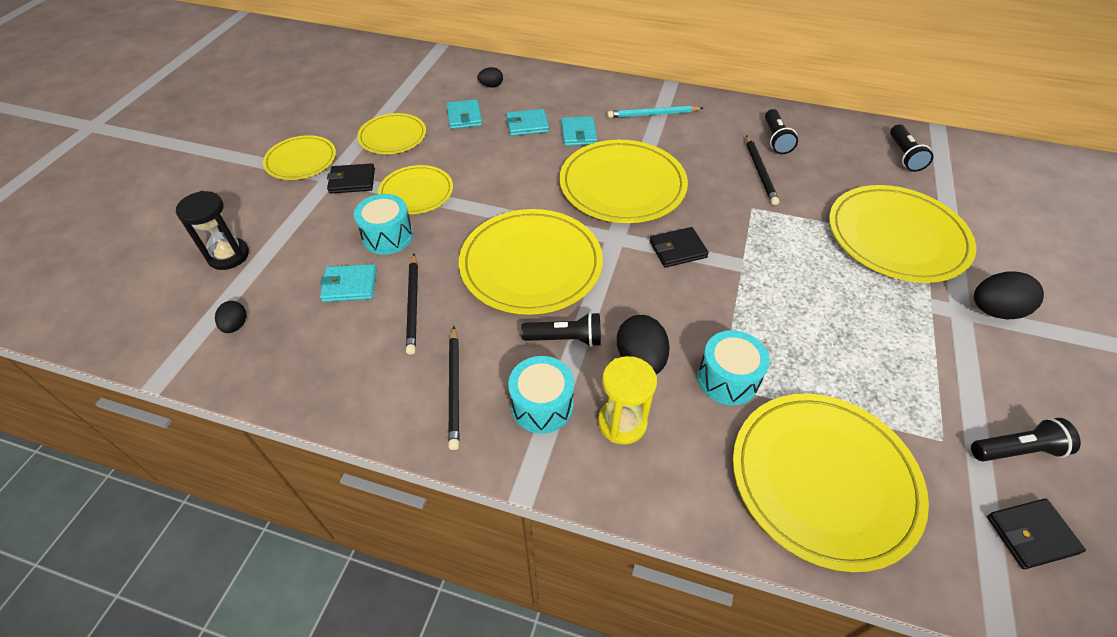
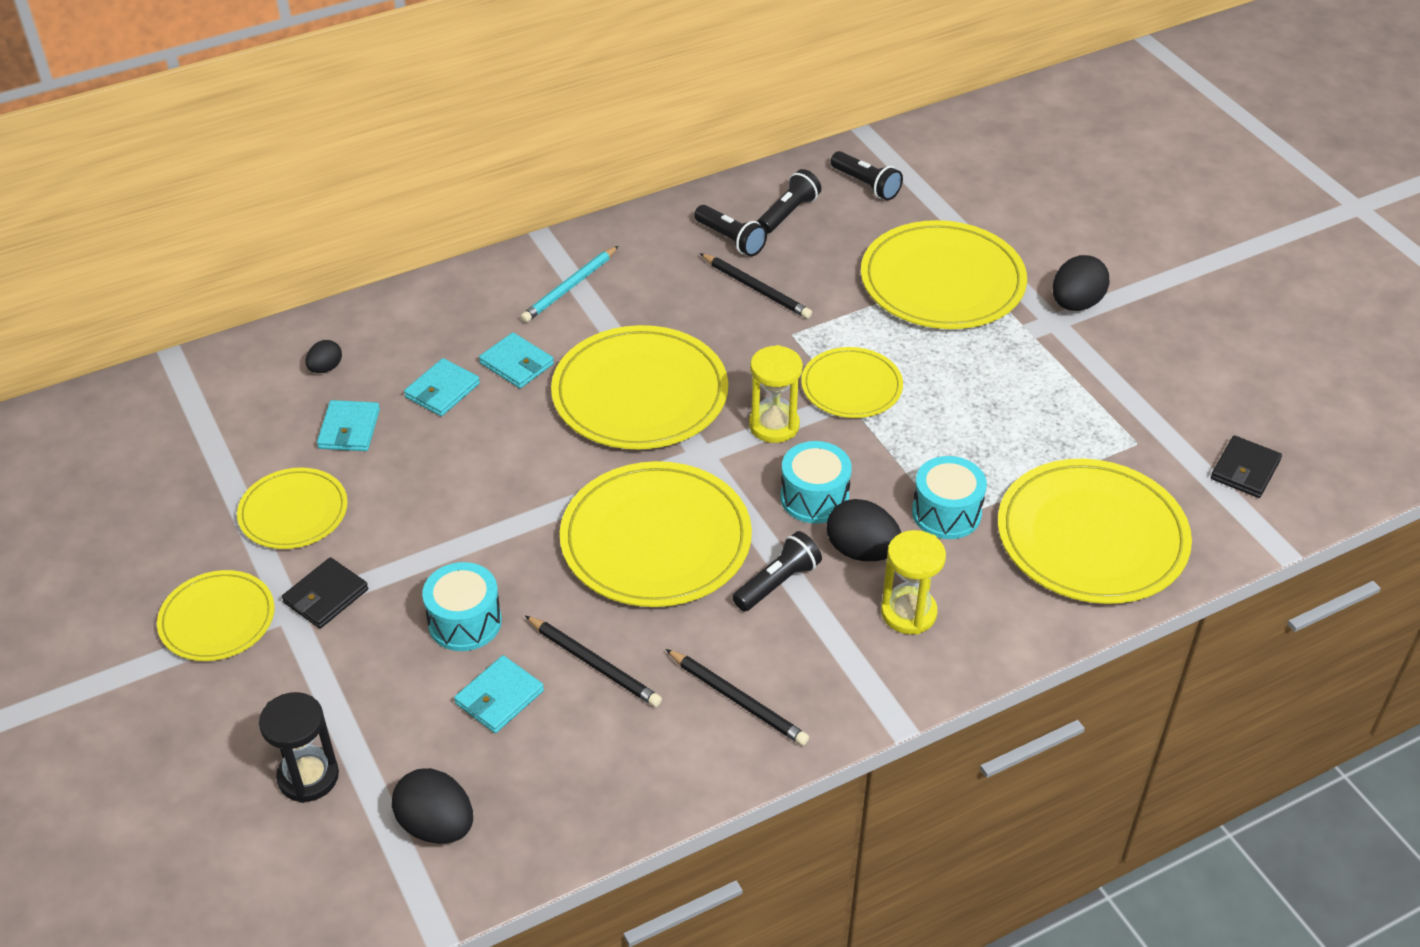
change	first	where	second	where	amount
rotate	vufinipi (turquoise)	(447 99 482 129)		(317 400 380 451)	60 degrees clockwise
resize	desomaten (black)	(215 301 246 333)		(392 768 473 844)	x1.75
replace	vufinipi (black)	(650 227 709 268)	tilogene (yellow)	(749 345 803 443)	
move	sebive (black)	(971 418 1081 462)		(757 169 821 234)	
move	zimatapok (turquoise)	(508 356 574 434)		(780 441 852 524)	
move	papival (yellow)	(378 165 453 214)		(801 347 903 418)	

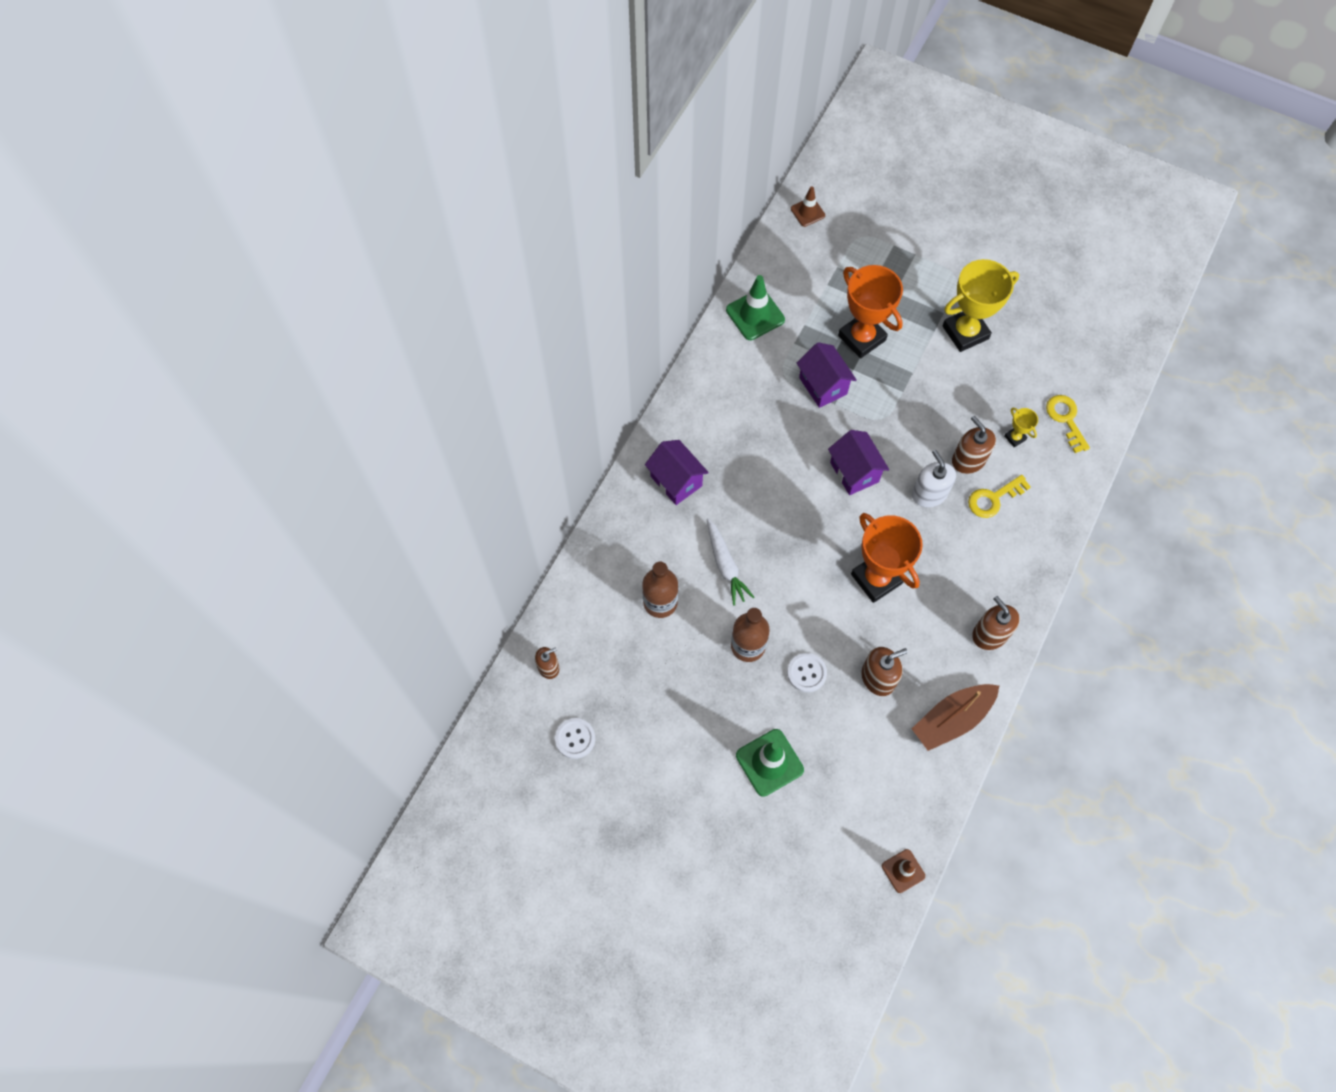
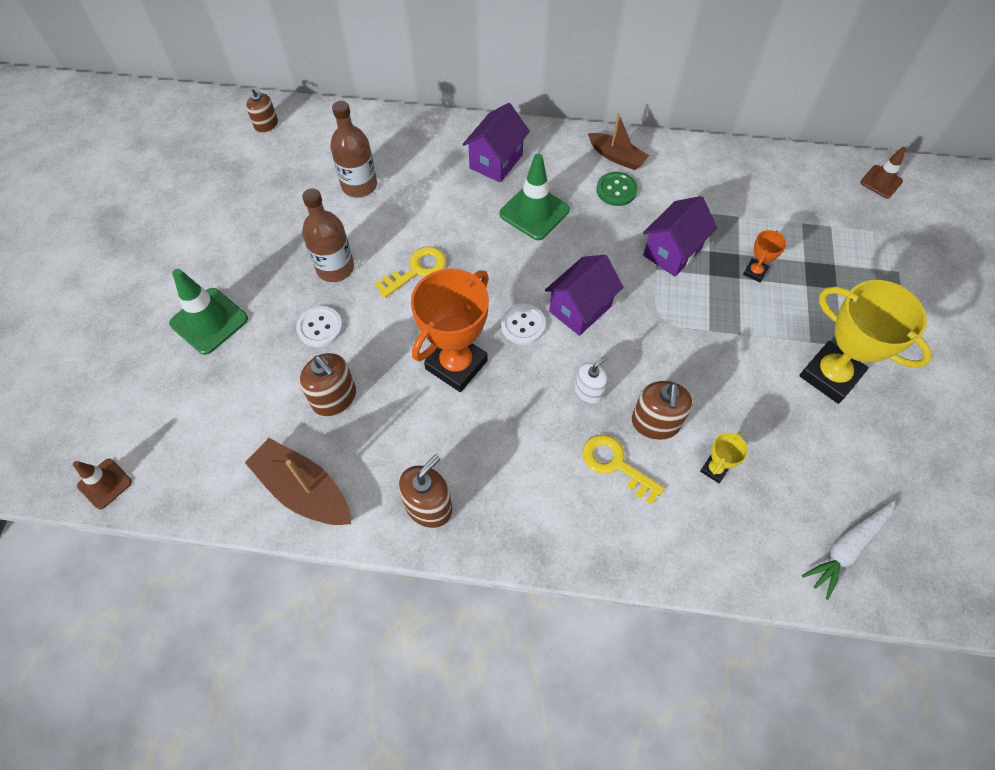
change	first	where	second	where	amount
move	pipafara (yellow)	(1046 395 1090 453)		(374 246 446 298)	
move	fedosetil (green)	(726 275 785 340)		(500 154 570 240)	
move	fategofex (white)	(555 718 595 759)		(501 304 546 345)	
resize	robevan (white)	(912 450 956 508)		(575 355 608 404)	x0.66
insert			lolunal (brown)	(588 113 649 170)	
insert			fategofex (green)	(596 172 638 206)	
rotate	robevan (brown)	(952 416 996 474)		(632 381 693 440)	150 degrees clockwise
resize	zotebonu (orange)	(838 265 903 358)		(743 230 786 282)	x0.45
move	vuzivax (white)	(707 518 754 606)		(802 500 895 600)	

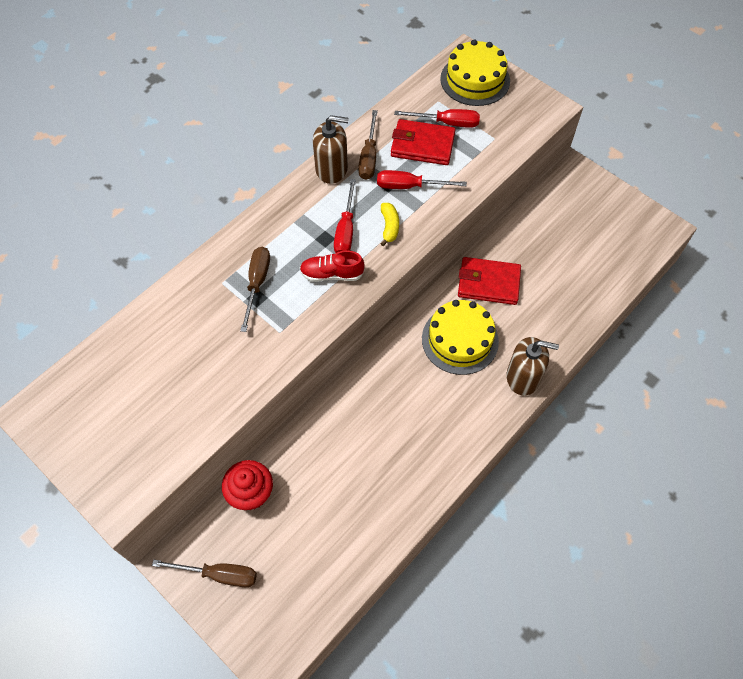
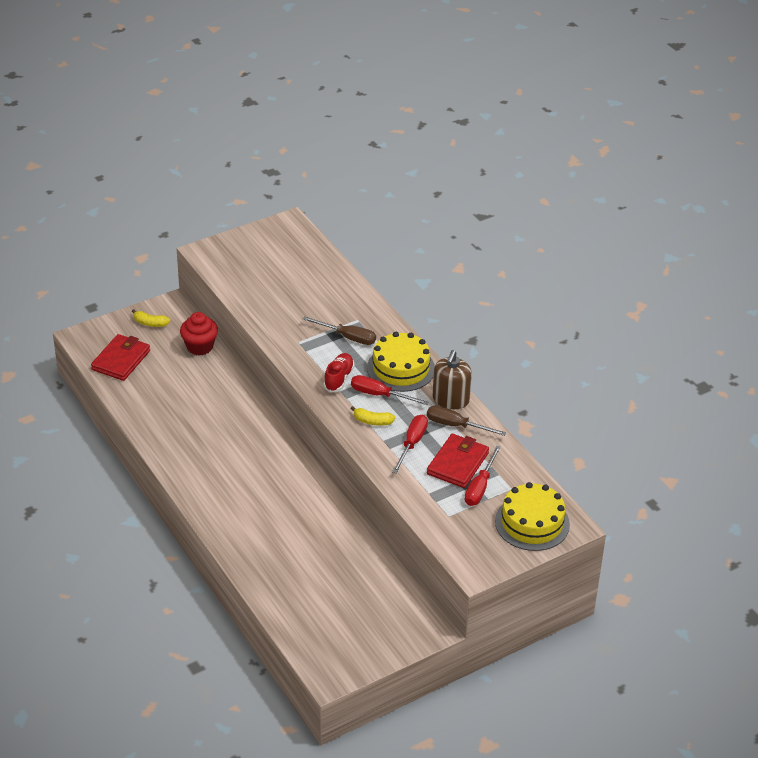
change	first	where	second	where	amount
move	vufinipi (red)	(458 257 521 305)		(91 334 150 381)	
replace	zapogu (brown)	(152 560 257 587)	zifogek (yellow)	(132 309 170 327)	
move	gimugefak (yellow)	(422 300 499 375)		(367 332 435 392)	
delete	robevan (brown)	(507 337 559 395)			

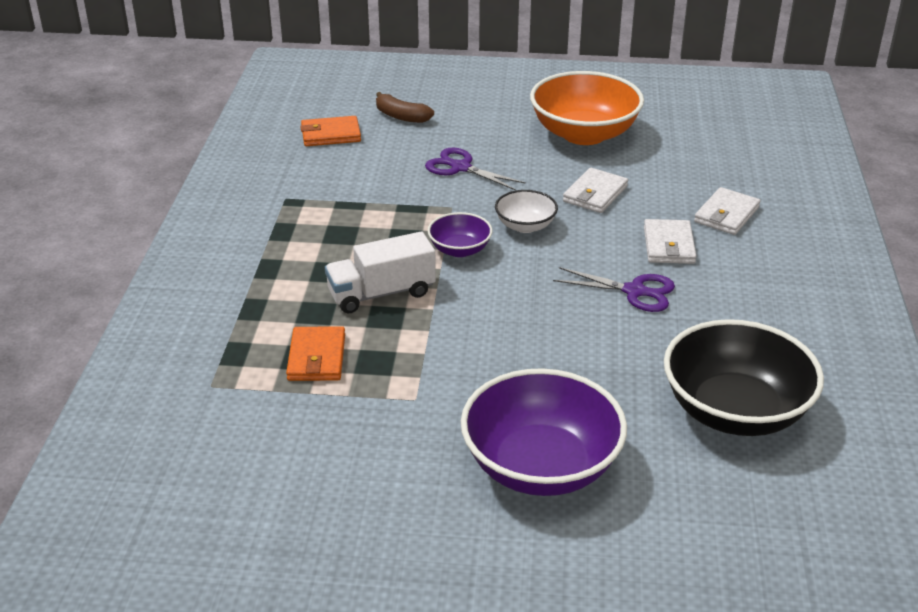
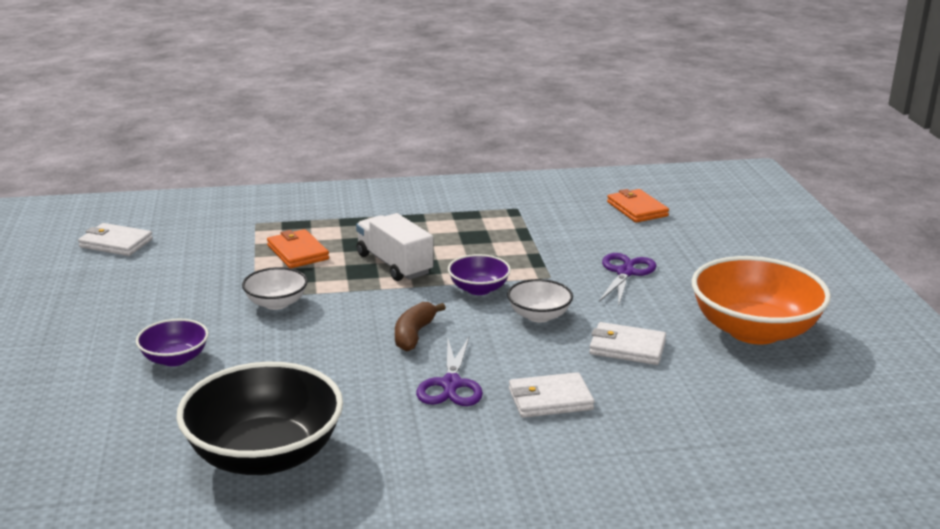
change	first	where	second	where	amount
move	vufinipi (white)	(694 187 760 235)		(78 223 153 256)	
resize	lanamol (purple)	(461 368 627 496)		(136 319 209 366)	x0.50
insert			lanamol (white)	(242 267 308 310)	
rotate	vufinipi (orange)	(286 326 345 381)		(267 229 329 268)	75 degrees clockwise
move	zifogek (brown)	(376 92 434 123)		(395 302 446 351)	

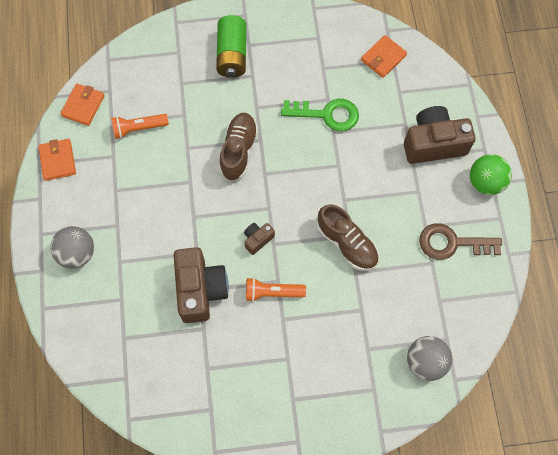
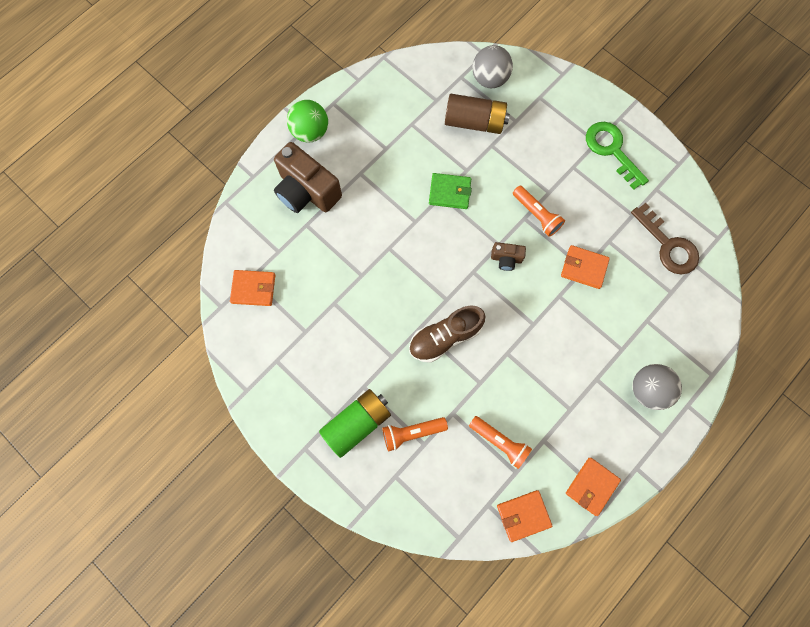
change	first	where	second	where	amount
insert			sebive (orange)	(382 417 448 451)	
replace	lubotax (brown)	(317 204 379 271)	vufinipi (green)	(429 173 472 209)	
insert			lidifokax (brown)	(445 94 510 134)	
replace	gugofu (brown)	(174 247 229 323)	vufinipi (orange)	(561 245 610 289)	
move	pipafara (green)	(281 99 359 131)		(586 122 649 190)	
move	pipafara (brown)	(419 223 502 260)		(631 203 699 275)	

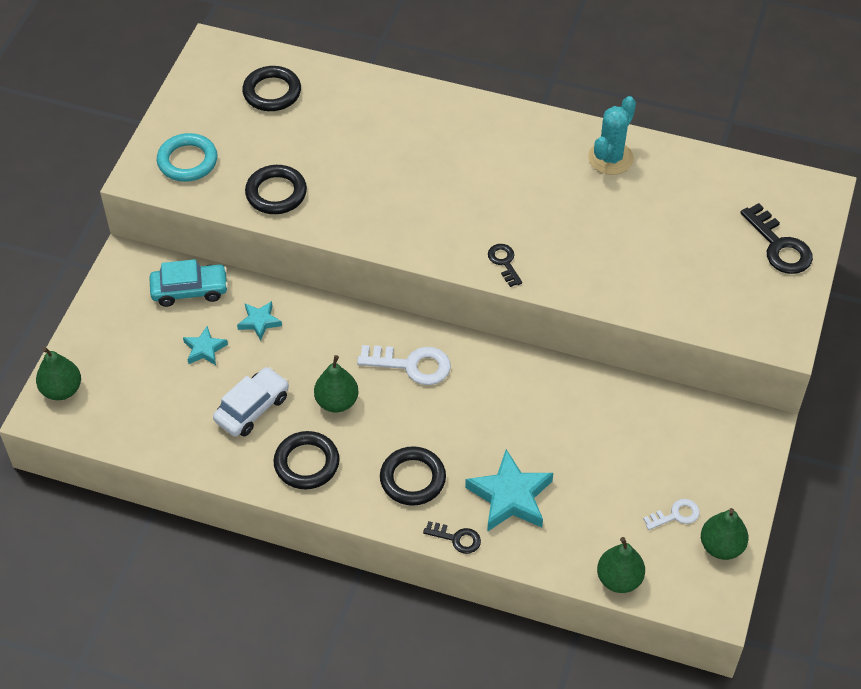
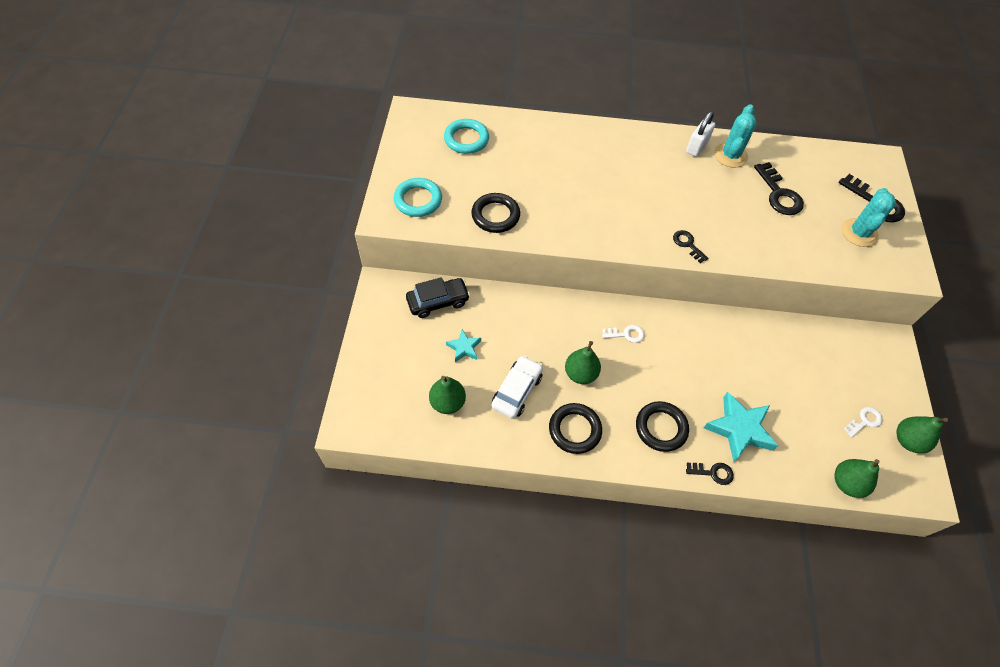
change	first	where	second	where	amount
recolor	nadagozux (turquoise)	(149 259 228 307)	nadagozux (black)	(406 277 470 318)	
move	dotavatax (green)	(36 347 81 400)		(429 376 466 414)	
recolor	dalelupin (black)	(242 66 301 111)	dalelupin (turquoise)	(444 119 489 154)	
resize	pipafara (white)	(357 345 451 385)		(602 325 644 343)	x0.58
insert			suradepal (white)	(686 111 715 157)	
insert			pipafara (black)	(754 162 804 215)	
insert			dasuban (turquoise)	(842 188 896 247)	
delete	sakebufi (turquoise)	(237 301 282 341)			

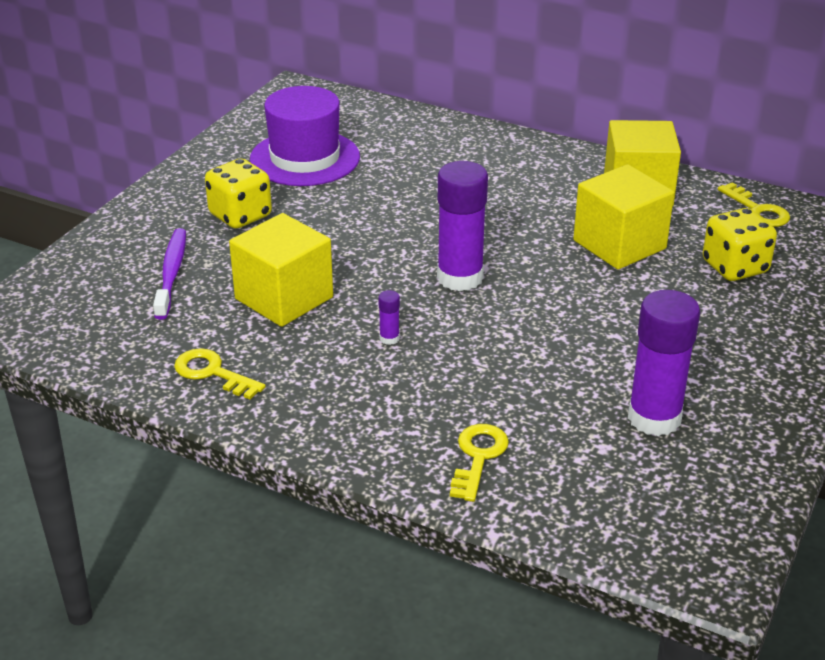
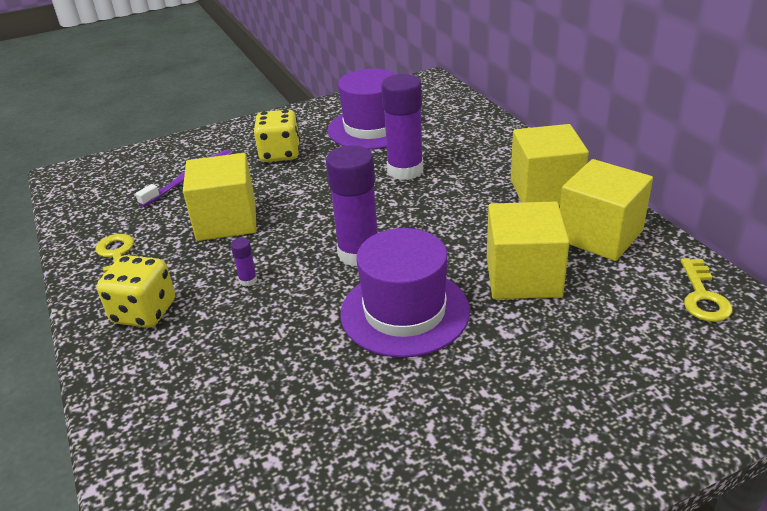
change	first	where	second	where	amount
move	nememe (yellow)	(703 208 777 281)		(97 255 175 328)	
insert			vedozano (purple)	(340 228 470 358)	
move	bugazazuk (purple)	(628 290 700 436)		(381 74 423 180)	
insert			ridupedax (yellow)	(511 124 589 206)	
delete	pipafara (yellow)	(450 424 509 502)			

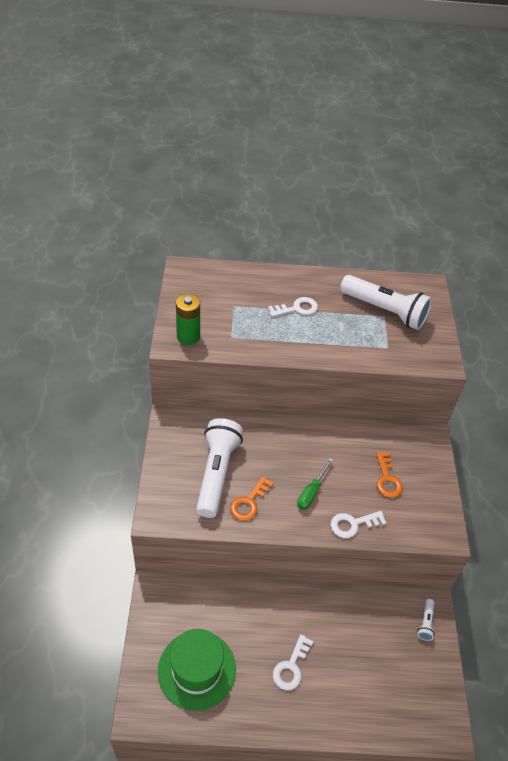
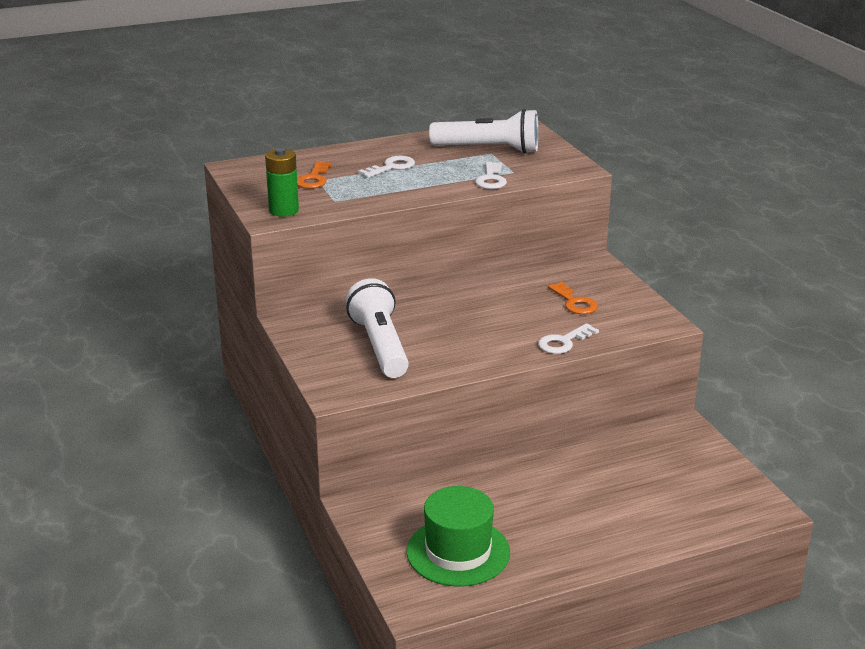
change	first	where	second	where	amount
move	pipafara (orange)	(230 476 274 521)		(297 161 332 189)	
move	pipafara (white)	(273 634 313 690)		(475 162 507 189)	
delete	zapogu (green)	(297 458 334 510)			
delete	sebive (white)	(417 599 435 641)			

